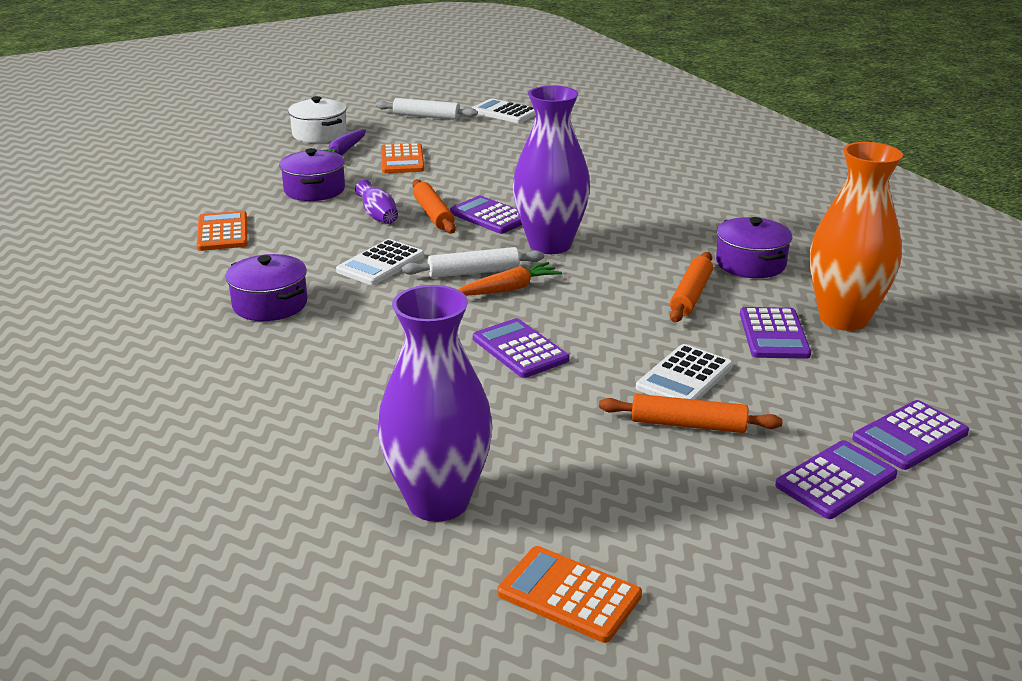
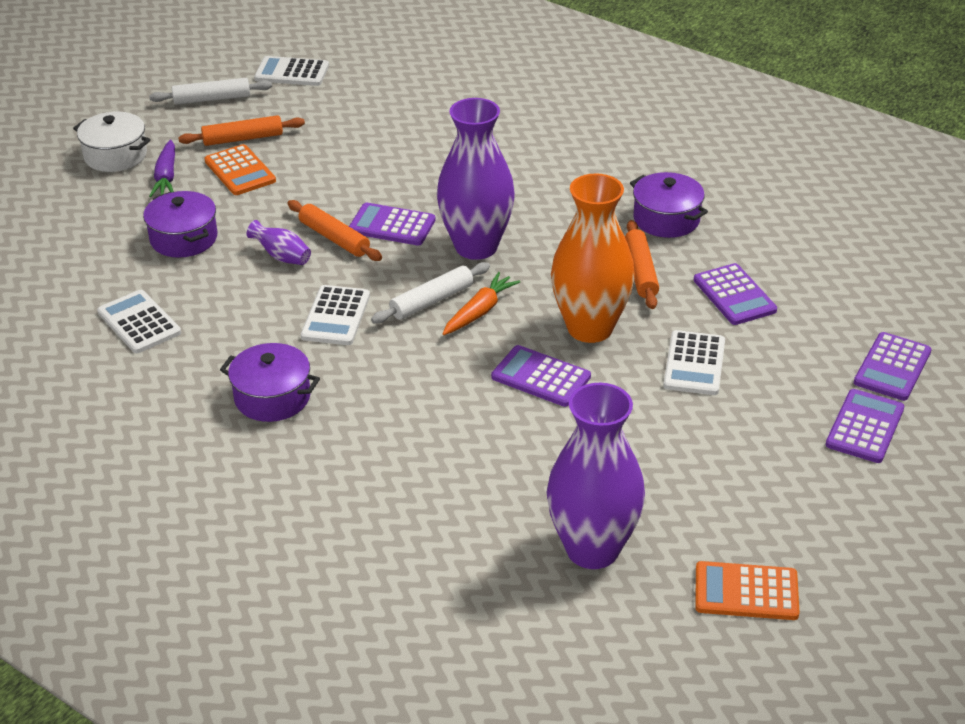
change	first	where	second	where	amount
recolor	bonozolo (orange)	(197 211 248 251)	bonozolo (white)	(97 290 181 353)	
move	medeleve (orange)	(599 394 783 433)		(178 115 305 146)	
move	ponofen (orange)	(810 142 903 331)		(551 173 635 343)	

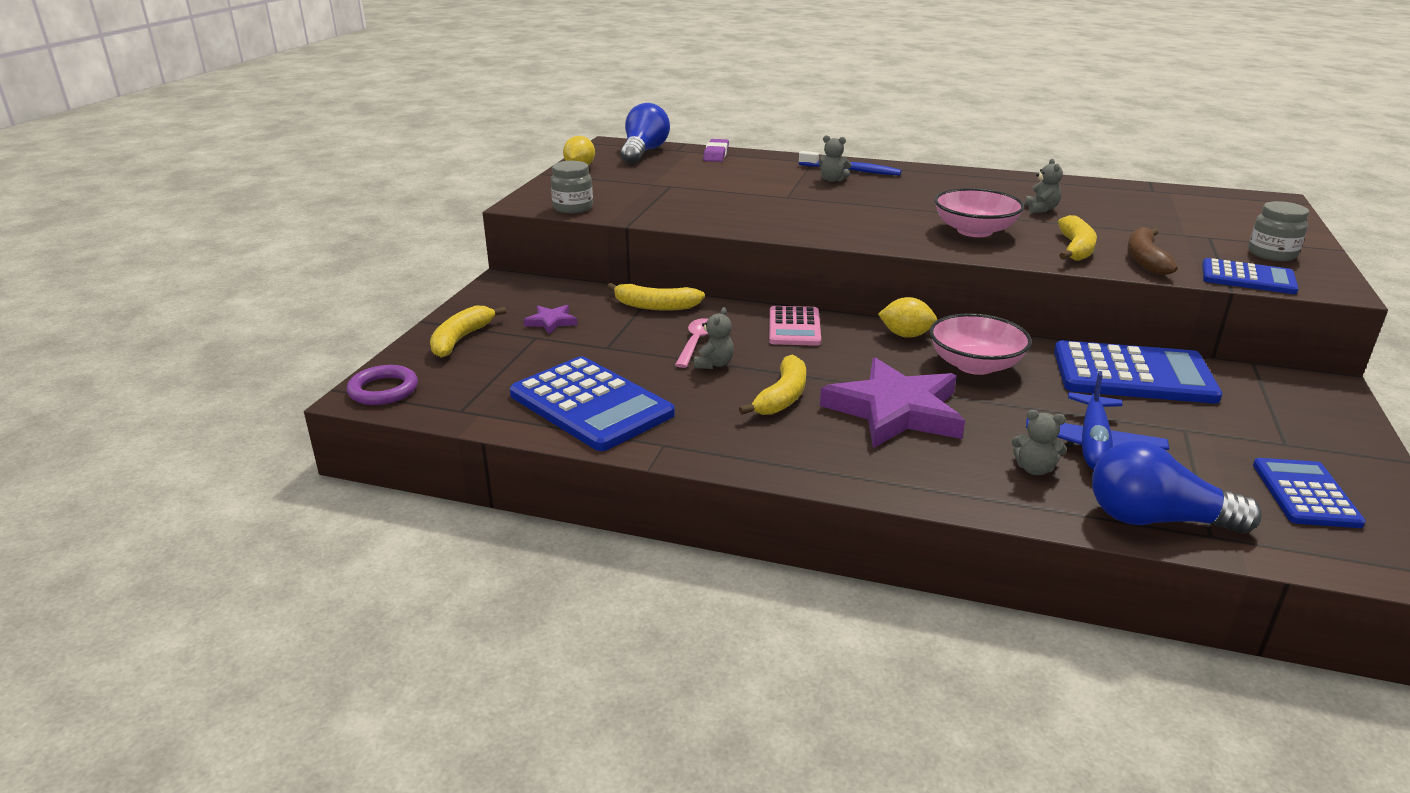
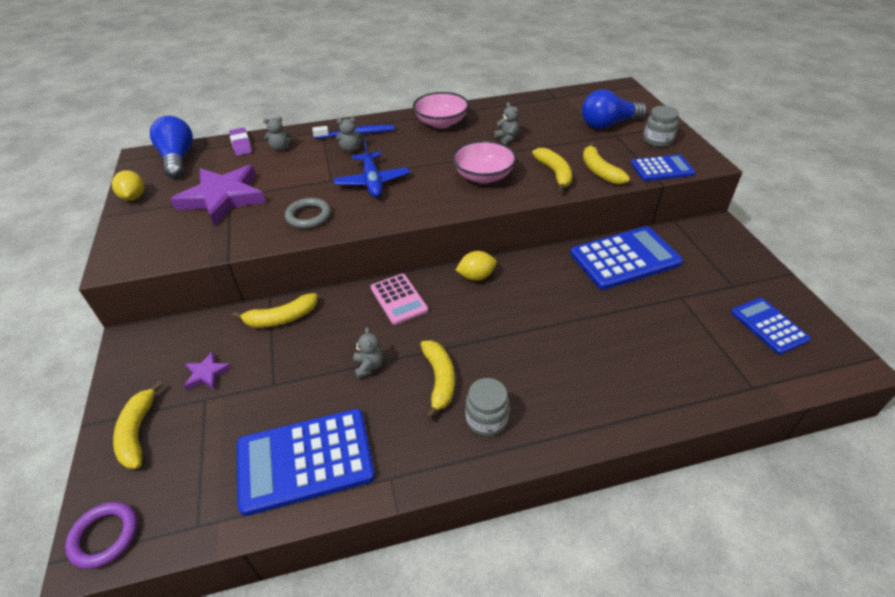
change	first	where	second	where	amount
move	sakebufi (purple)	(820 357 965 448)		(171 165 266 226)	
rotate	bonozolo (blue)	(510 356 675 451)		(237 409 375 516)	150 degrees clockwise
move	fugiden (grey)	(1012 410 1067 475)		(263 116 291 151)	
insert			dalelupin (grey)	(285 198 331 229)	
move	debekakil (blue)	(1026 371 1169 470)		(333 139 410 197)	
move	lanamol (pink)	(930 313 1032 375)		(413 92 469 128)	
move	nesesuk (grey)	(551 161 593 213)		(465 378 509 436)	
move	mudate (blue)	(1092 441 1262 533)		(582 90 647 129)	
recolor	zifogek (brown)	(1127 227 1178 275)	zifogek (yellow)	(583 142 630 184)	
delete	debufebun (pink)	(675 318 708 368)			

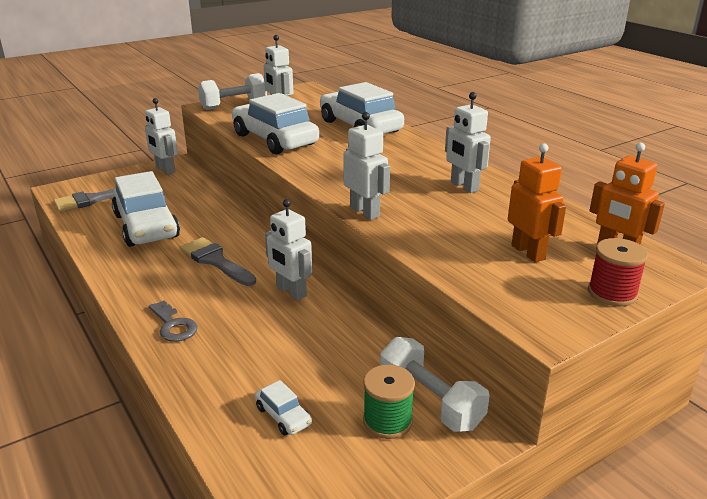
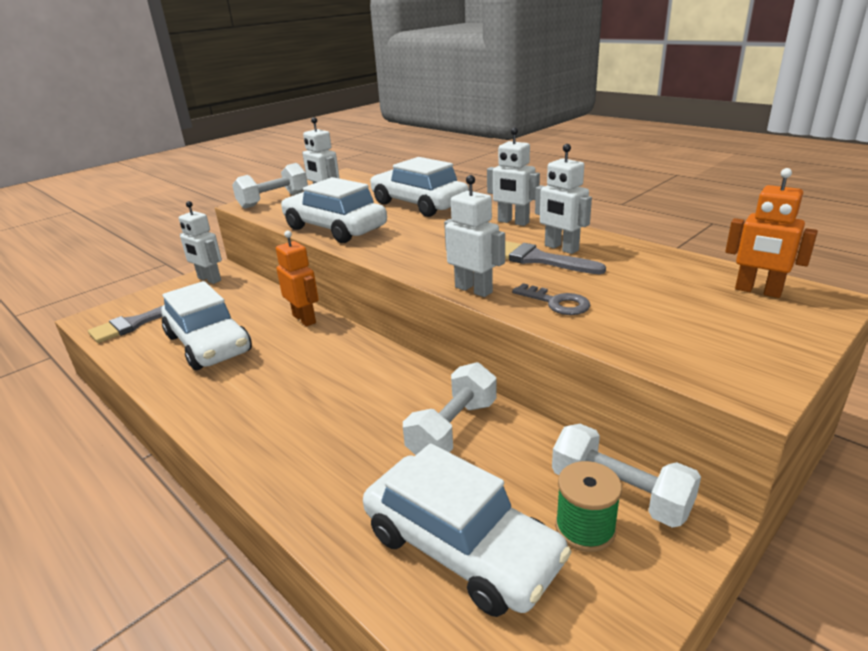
change	first	where	second	where	amount
move	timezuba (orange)	(508 143 566 262)		(276 231 318 327)	
resize	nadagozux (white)	(255 380 312 435)		(363 443 572 617)	x2.44
insert			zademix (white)	(403 362 497 455)	
move	timezuba (white)	(265 199 312 300)		(487 127 540 226)	
move	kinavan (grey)	(180 237 256 286)		(505 241 606 274)	
move	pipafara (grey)	(149 300 198 342)		(512 283 591 315)	
delete	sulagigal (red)	(588 238 648 307)			

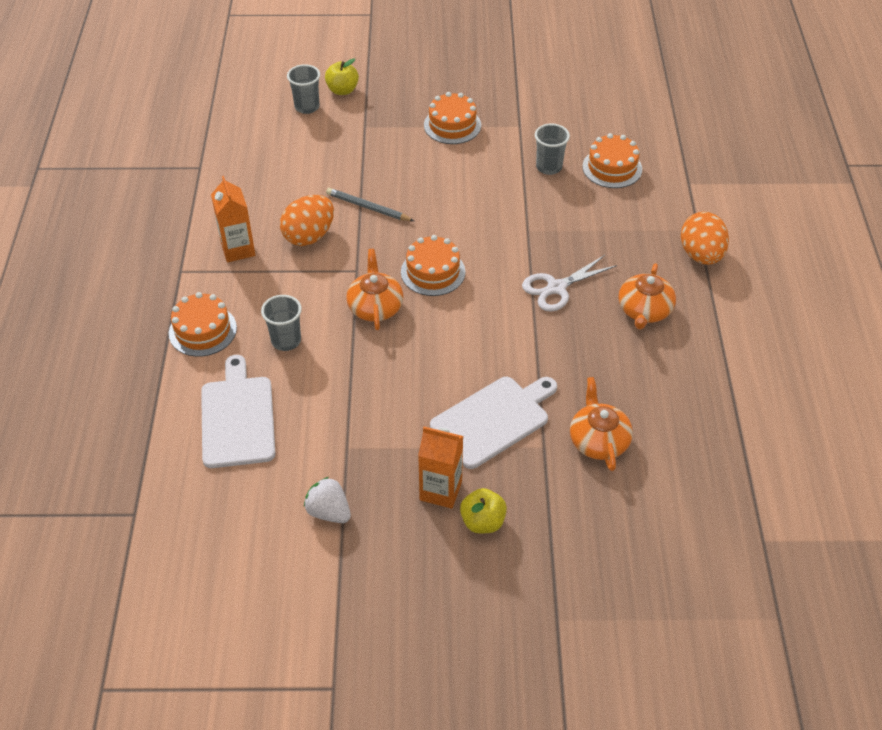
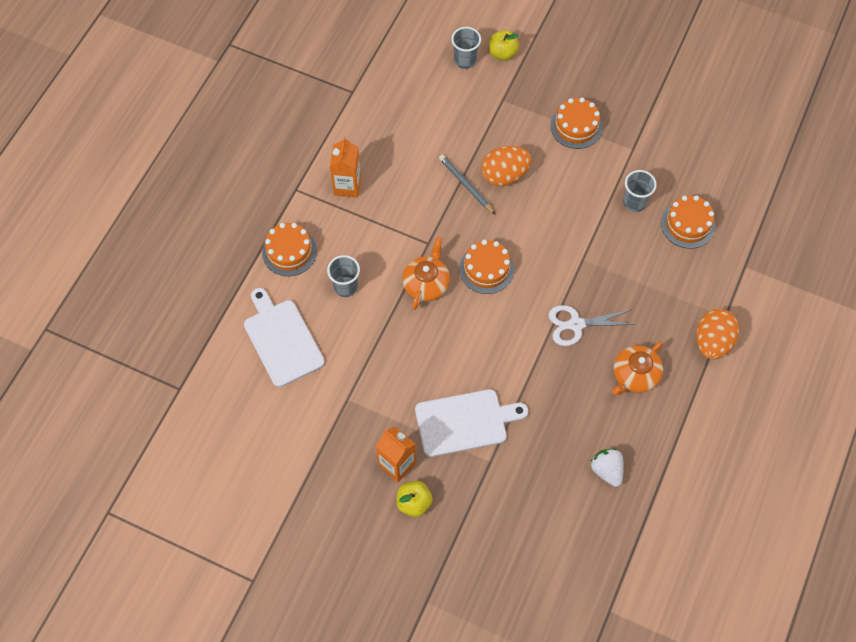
change	first	where	second	where	amount
rotate	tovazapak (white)	(201 355 276 468)		(244 288 325 387)	45 degrees counterclockwise
move	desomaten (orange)	(280 195 334 246)		(482 146 531 186)	
move	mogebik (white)	(304 477 351 523)		(590 449 624 487)	
delete	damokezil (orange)	(570 377 633 471)			

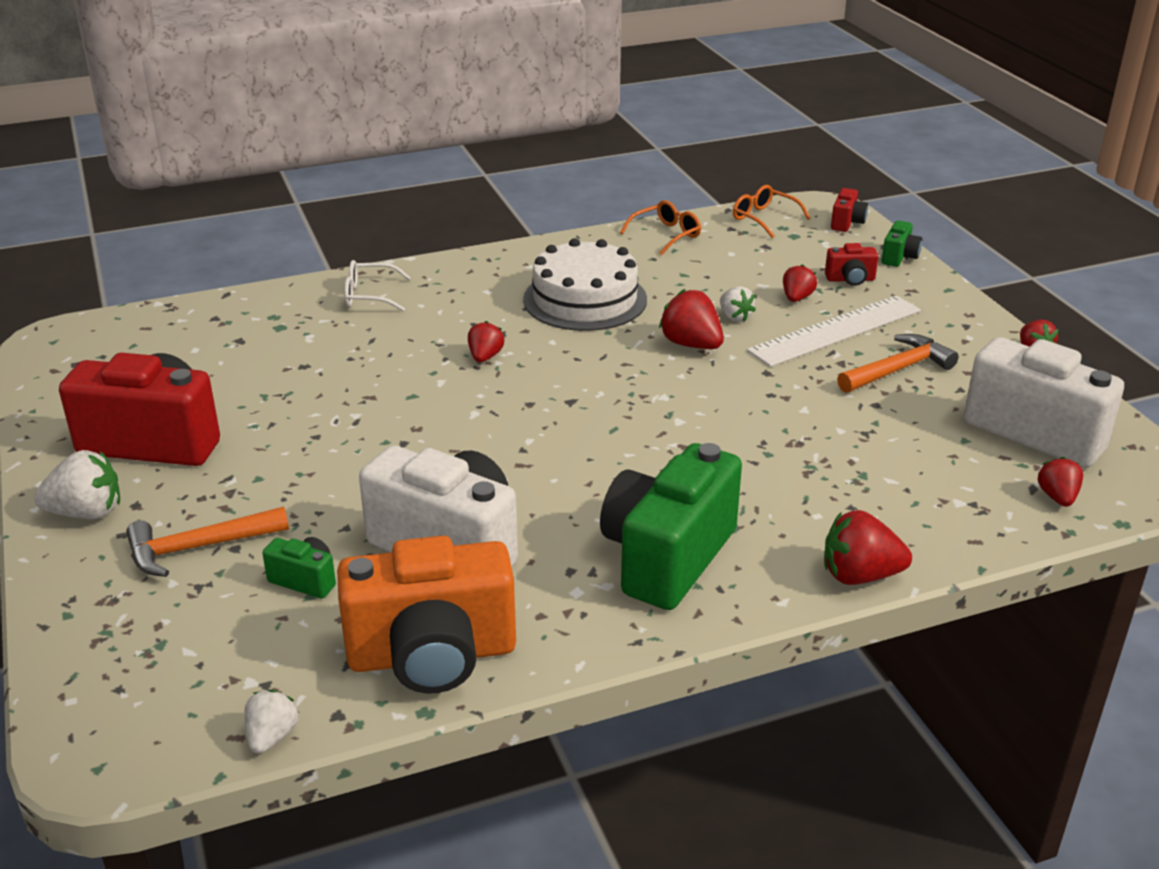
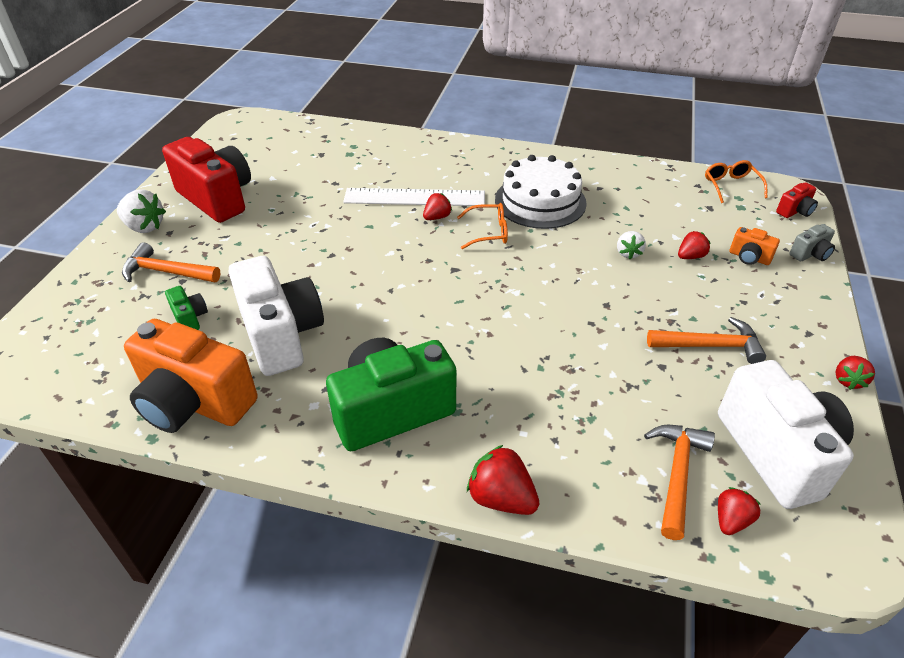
change	first	where	second	where	amount
move	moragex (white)	(747 295 921 367)		(343 188 485 206)	
move	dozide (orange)	(620 200 701 255)		(457 203 508 249)	
insert			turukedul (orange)	(644 425 715 540)	
recolor	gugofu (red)	(825 243 878 286)	gugofu (orange)	(730 227 780 265)	
recolor	gugofu (green)	(882 220 922 267)	gugofu (grey)	(789 224 835 262)	
delete	mogebik (white)	(244 690 299 754)			
delete	dozide (white)	(344 260 411 311)			
delete	mogebik (red)	(659 289 724 349)			

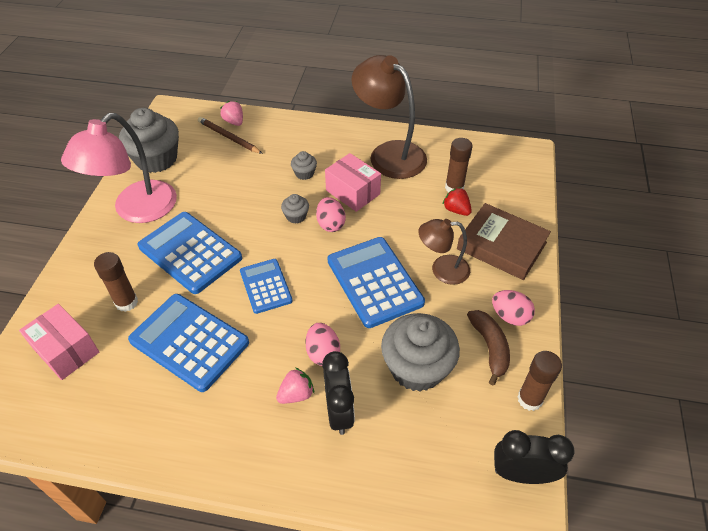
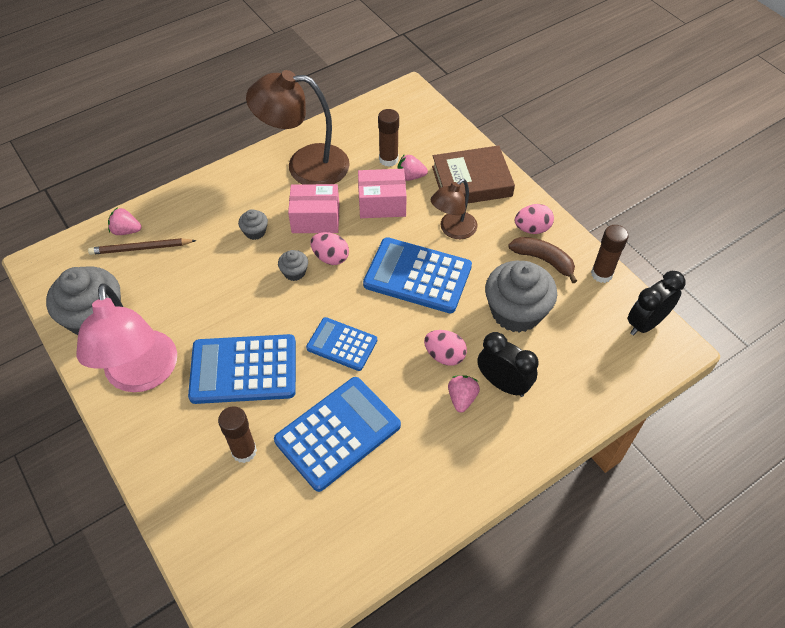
change	first	where	second	where	amount
rotate	bonozolo (blue)	(128 294 249 392)		(274 377 401 492)	150 degrees clockwise
move	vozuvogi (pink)	(19 304 99 380)		(358 169 407 218)	
recolor	mogebik (red)	(442 187 472 216)	mogebik (pink)	(398 154 428 181)	

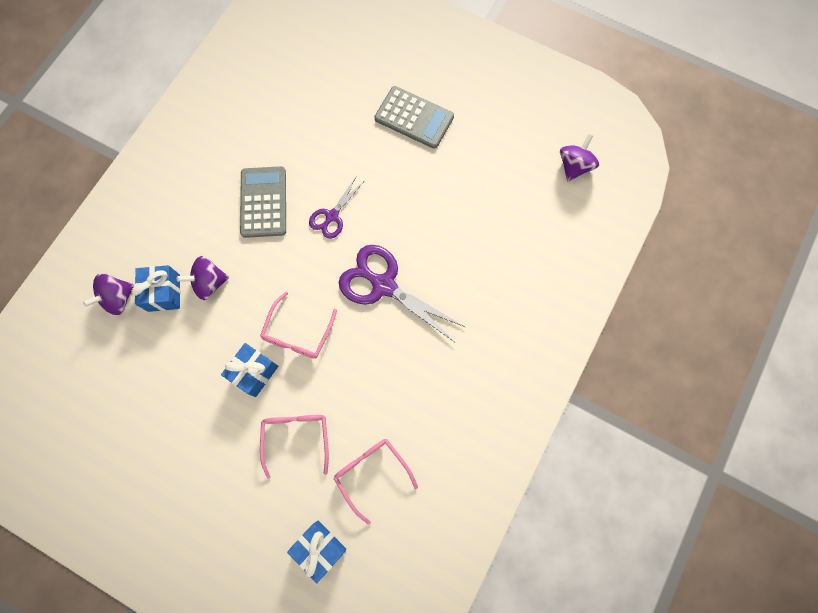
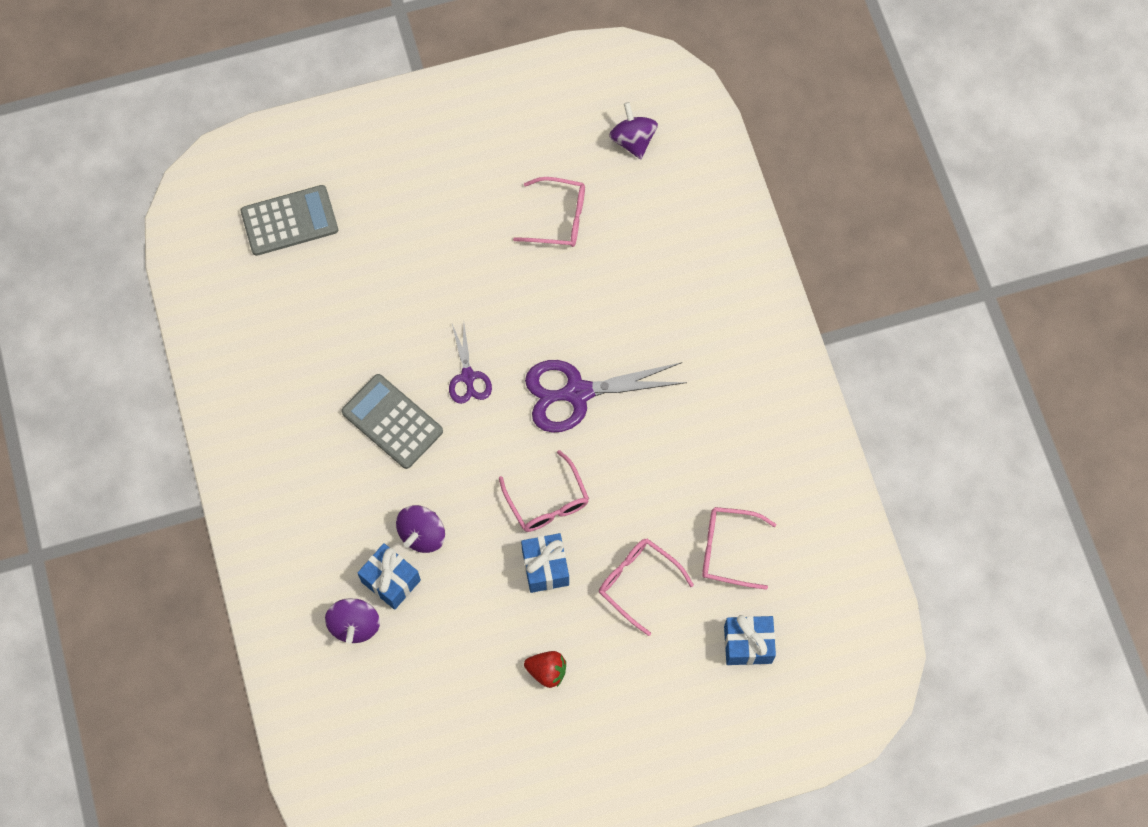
change	first	where	second	where	amount
move	bonozolo (grey)	(374 86 454 149)		(241 185 338 256)	
insert			dozide (pink)	(513 177 585 247)	
insert			mogebik (red)	(524 651 566 688)	

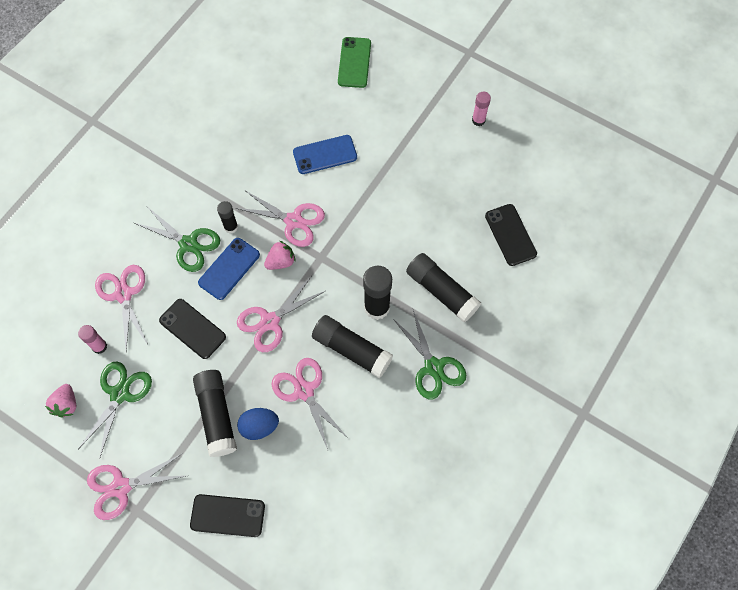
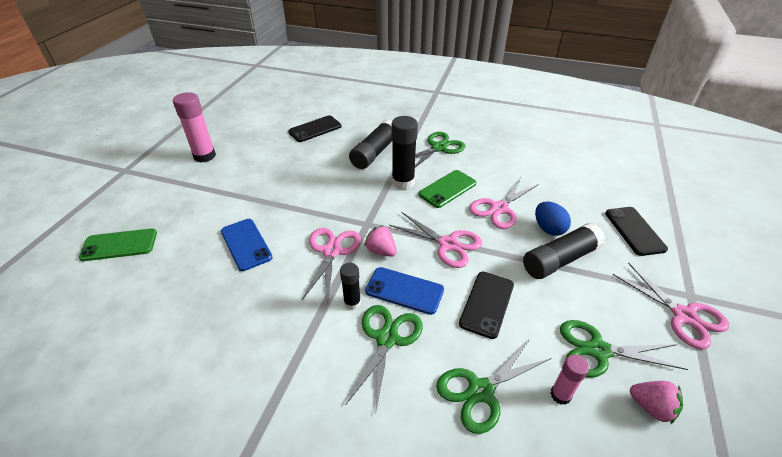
change	first	where	second	where	amount
resize	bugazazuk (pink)	(472 92 491 126)		(173 92 216 163)	x1.76
replace	bugazazuk (black)	(312 315 393 378)	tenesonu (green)	(418 170 476 208)	
recolor	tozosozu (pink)	(95 265 148 350)	tozosozu (green)	(436 339 552 434)	
rotate	mogebik (pink)	(45 384 76 418)		(630 381 683 424)	45 degrees clockwise

